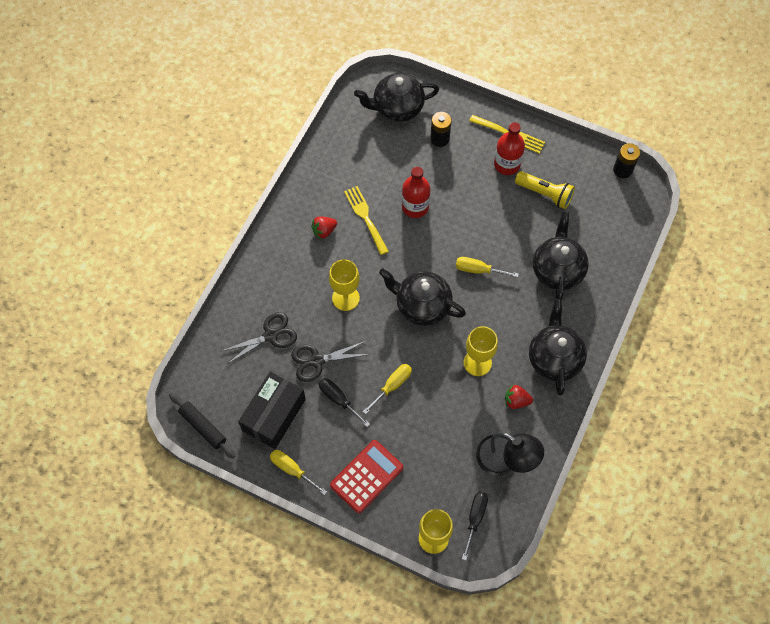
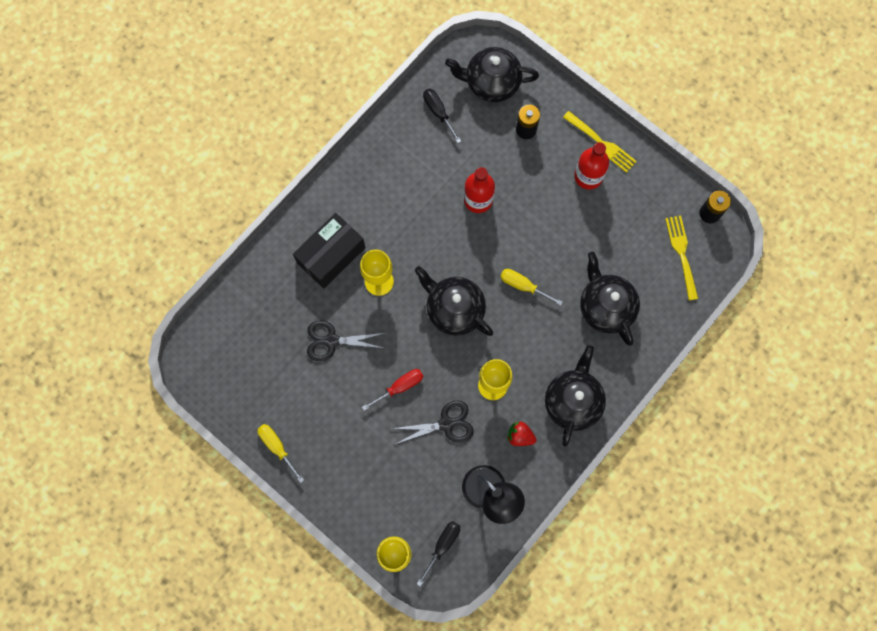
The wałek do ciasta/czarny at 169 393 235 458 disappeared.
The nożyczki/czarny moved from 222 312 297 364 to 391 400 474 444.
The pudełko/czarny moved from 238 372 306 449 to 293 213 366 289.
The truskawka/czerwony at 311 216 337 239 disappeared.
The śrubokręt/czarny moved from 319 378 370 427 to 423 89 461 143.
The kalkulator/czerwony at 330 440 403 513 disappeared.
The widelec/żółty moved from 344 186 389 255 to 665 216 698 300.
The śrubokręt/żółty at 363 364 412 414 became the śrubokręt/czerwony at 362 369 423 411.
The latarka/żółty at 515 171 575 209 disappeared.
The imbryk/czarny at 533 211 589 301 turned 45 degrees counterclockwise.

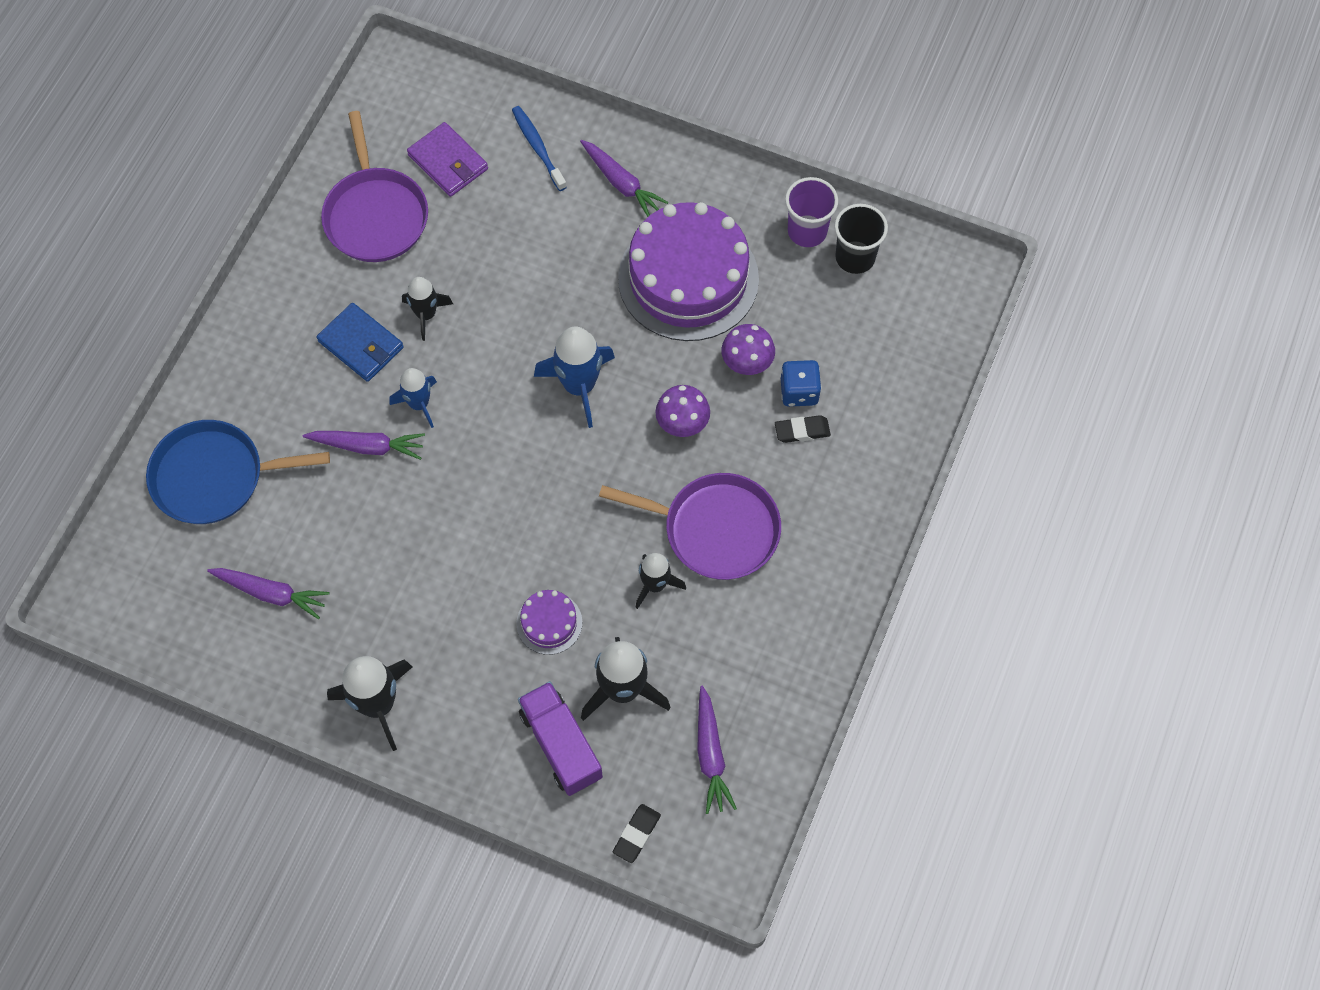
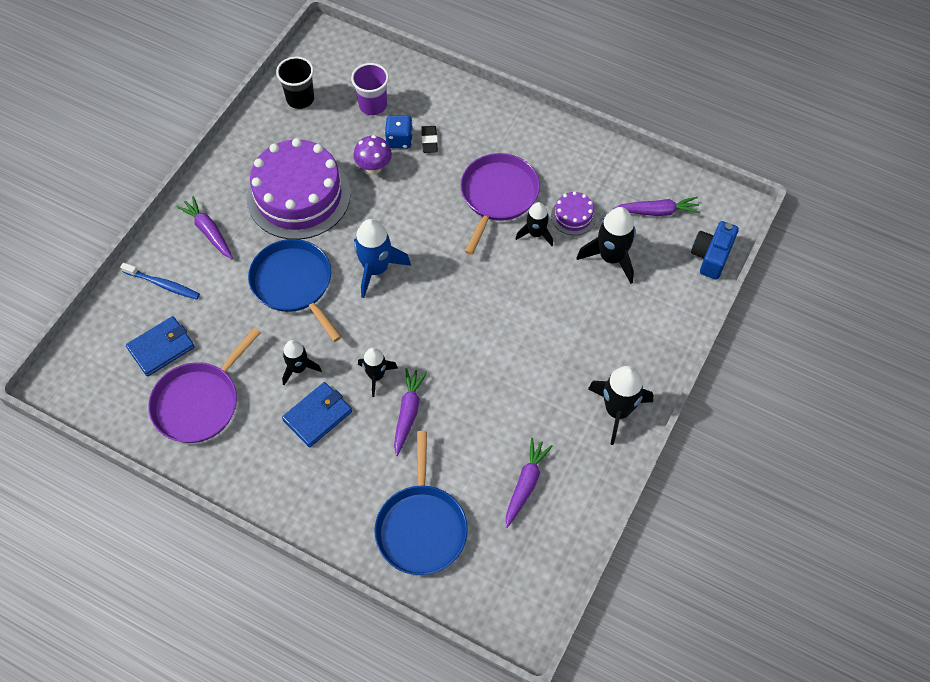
The patelnia/fioletowy at 321 111 428 262 turned 135 degrees clockwise.
The rakieta/niebieski at 390 368 437 428 became the rakieta/czarny at 358 348 398 397.
The portfel/fioletowy at 407 122 488 197 became the portfel/niebieski at 126 316 195 377.
The szczoteczka do zębów/niebieski at 512 106 567 191 turned 135 degrees counterclockwise.
The tort/fioletowy moved from 516 590 582 655 to 551 191 596 235.
The ciężarówka/fioletowy at 518 681 603 796 disappeared.
The marchewka/fioletowy at 580 140 668 217 turned 90 degrees counterclockwise.
The gumka do mazania/czarny at 613 804 661 863 was replaced by the aparat fotograficzny/niebieski at 691 221 739 280.
The grzyb/fioletowy at 656 385 710 437 disappeared.
The szklanka/fioletowy moved from 785 177 838 247 to 351 63 389 115.
The patelnia/niebieski at 248 239 342 342 appeared.

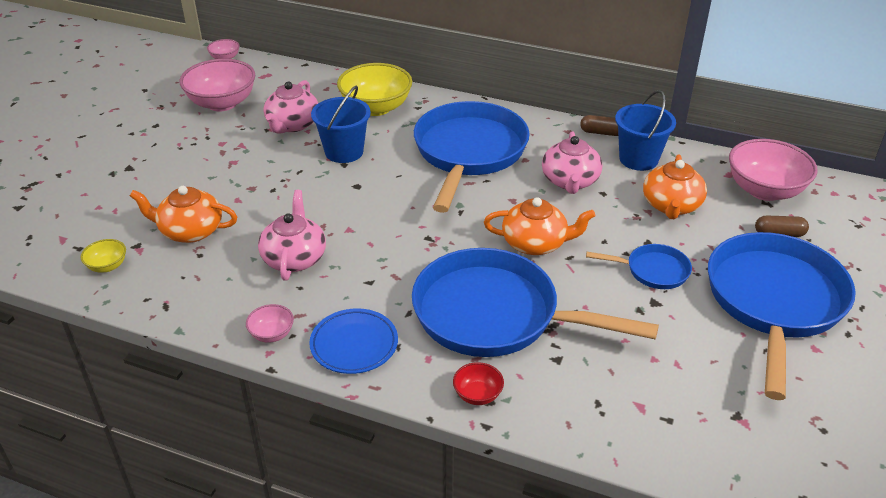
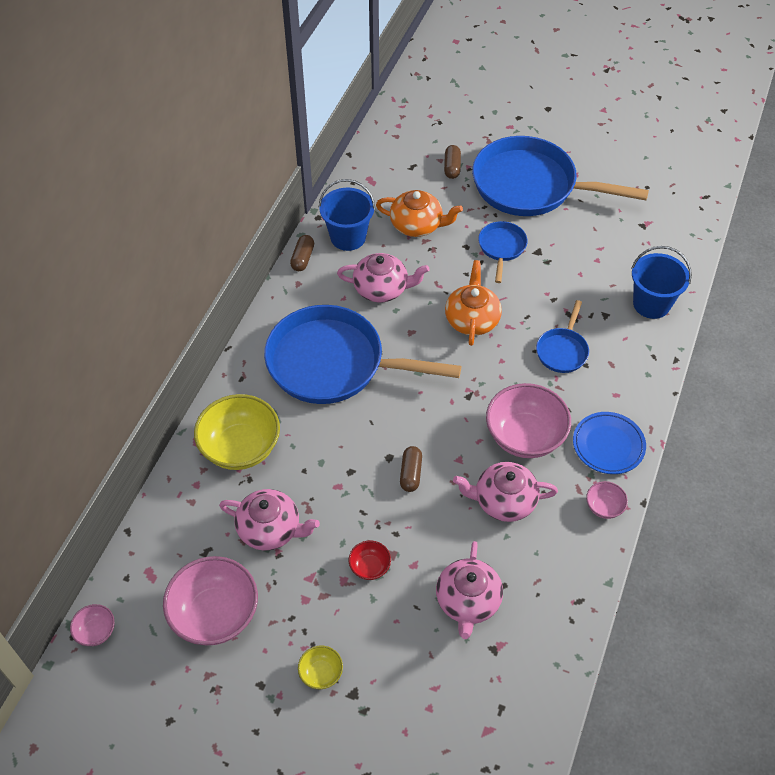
The miska/żółty moved from 81 239 126 273 to 298 646 343 689.
The imbryk/pomarańczowy at 130 186 237 243 became the imbryk/różowy at 436 541 503 639.
The wiadro/niebieski moved from 311 86 371 163 to 631 246 692 319.
The patelnia/niebieski at 412 248 659 357 changed to 0.46 times the size.
The miska/czerwony moved from 453 362 504 405 to 349 541 391 580.
The miska/różowy moved from 729 139 818 201 to 486 383 571 458.
The kapsułka/brązowy at 400 446 422 492 appeared.

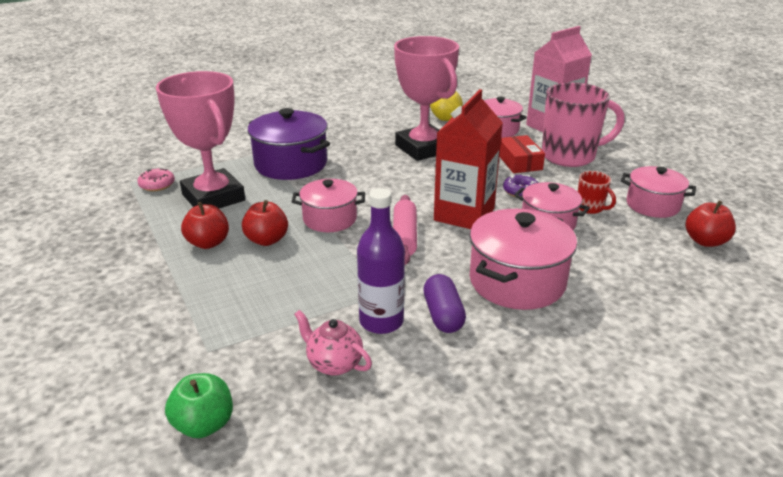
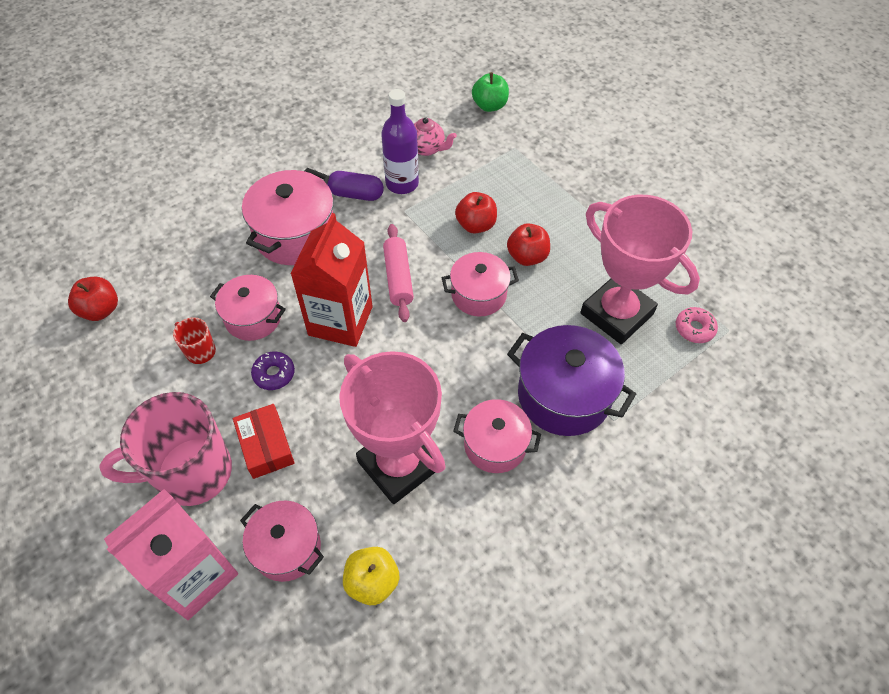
The jabłko/czerwony moved from 181 202 229 249 to 455 192 497 234.
The kapsułka/fioletowy at 423 274 466 333 turned 60 degrees counterclockwise.
The garnek/różowy moved from 621 166 696 218 to 453 399 541 473.

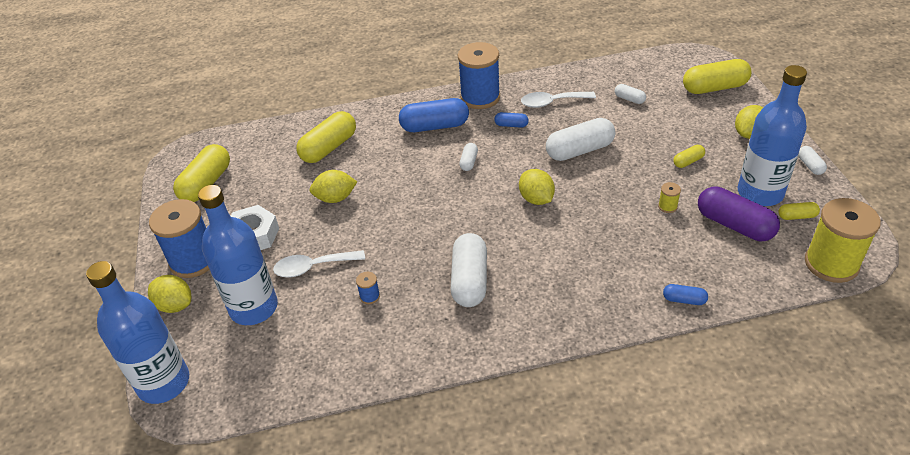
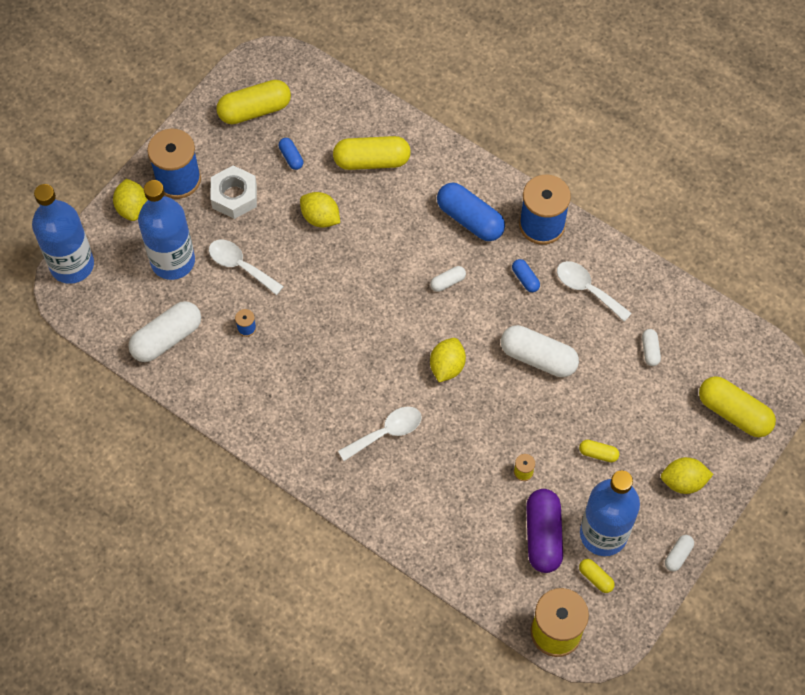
The kapsułka/biały moved from 451 233 487 307 to 128 301 201 362.
The kapsułka/niebieski moved from 663 284 708 305 to 279 138 303 170.
The łyżka/biały at 338 407 422 461 appeared.

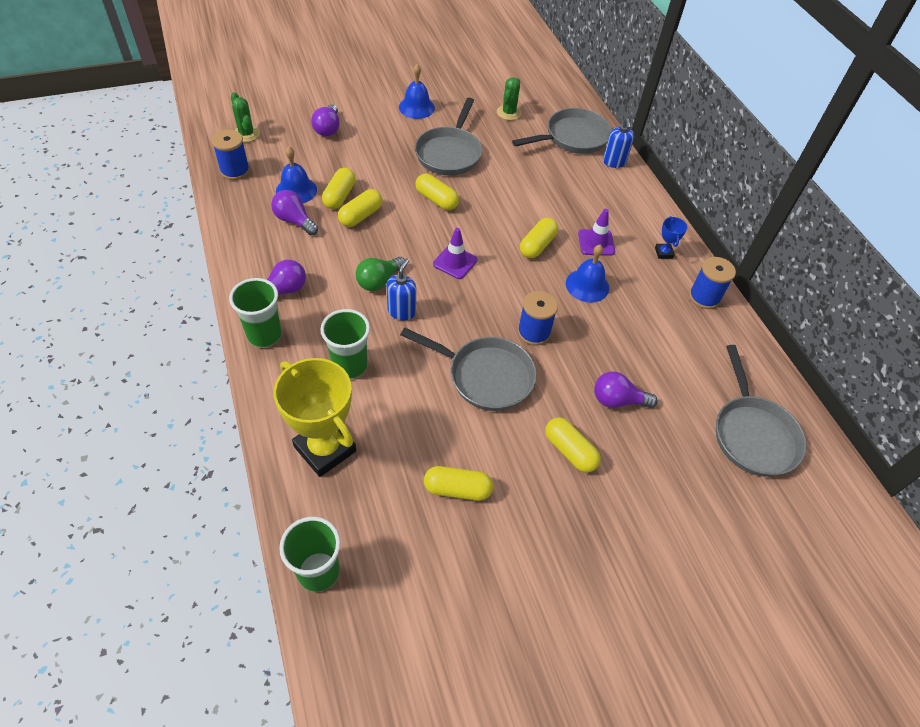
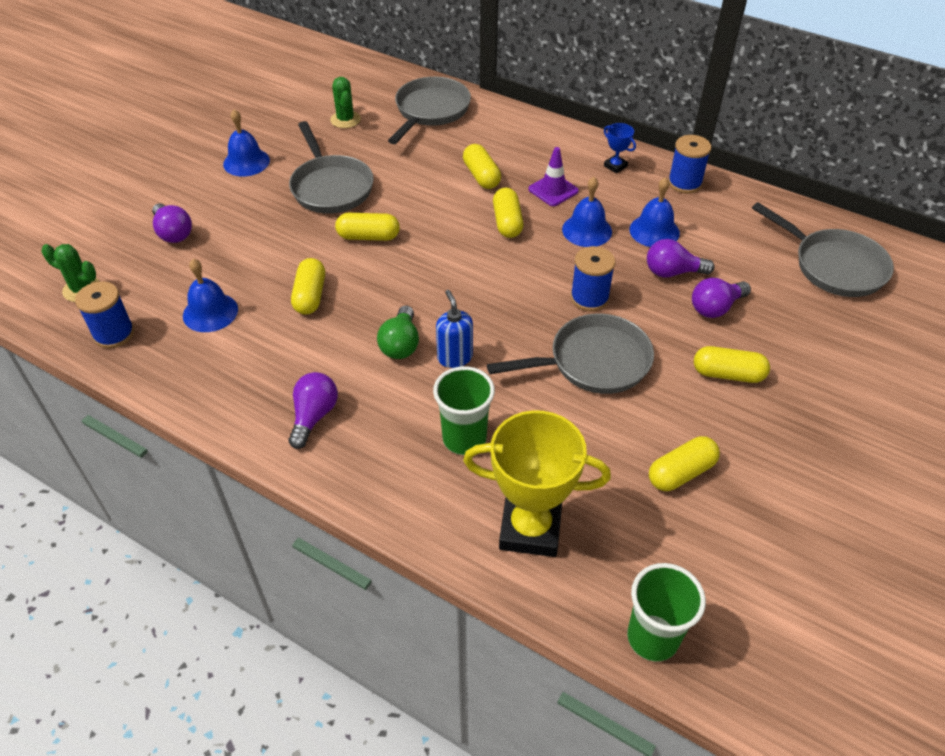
The szklanka/zielony at 229 278 282 348 disappeared.
The żarówka/fioletowy moved from 271 190 318 235 to 647 239 715 278.
The kapsułka/żółty moved from 322 168 356 209 to 463 144 501 189.
The pachołek/fioletowy at 433 228 477 279 disappeared.
The dozownik mydła/niebieski at 603 118 634 168 disappeared.
The dzwonek/niebieski at 629 177 680 247 appeared.

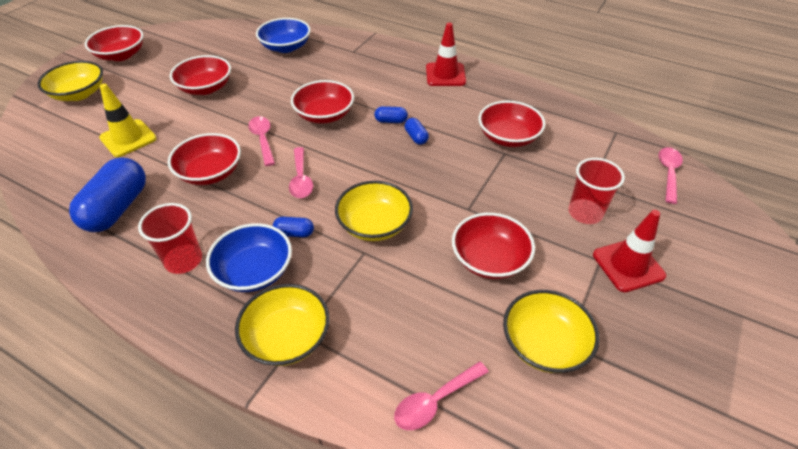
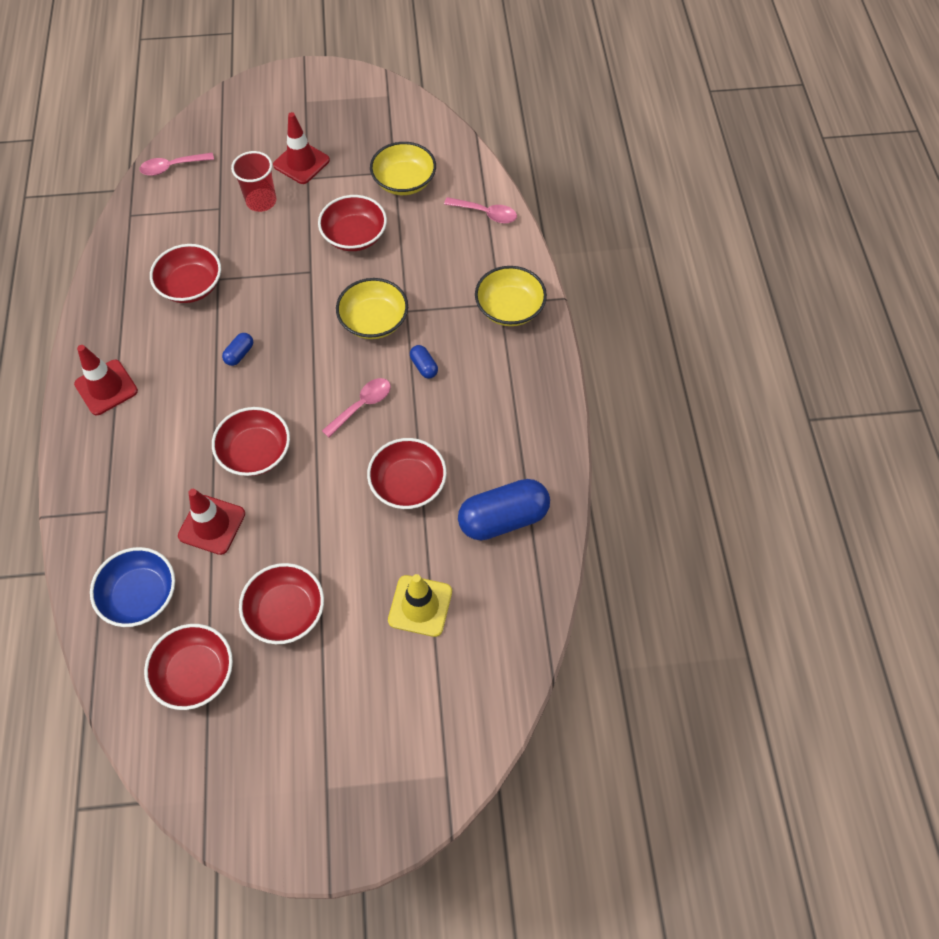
The miska/żółty at 37 61 103 101 disappeared.
The miska/czerwony moved from 85 25 143 61 to 144 624 233 710.
The szklanka/czerwony at 138 203 202 274 disappeared.
The miska/niebieski at 206 223 292 292 disappeared.
The łyżka/różowy at 248 116 275 166 disappeared.
The kapsułka/niebieski at 374 106 408 123 disappeared.
The pachołek/czerwony at 178 489 245 555 appeared.

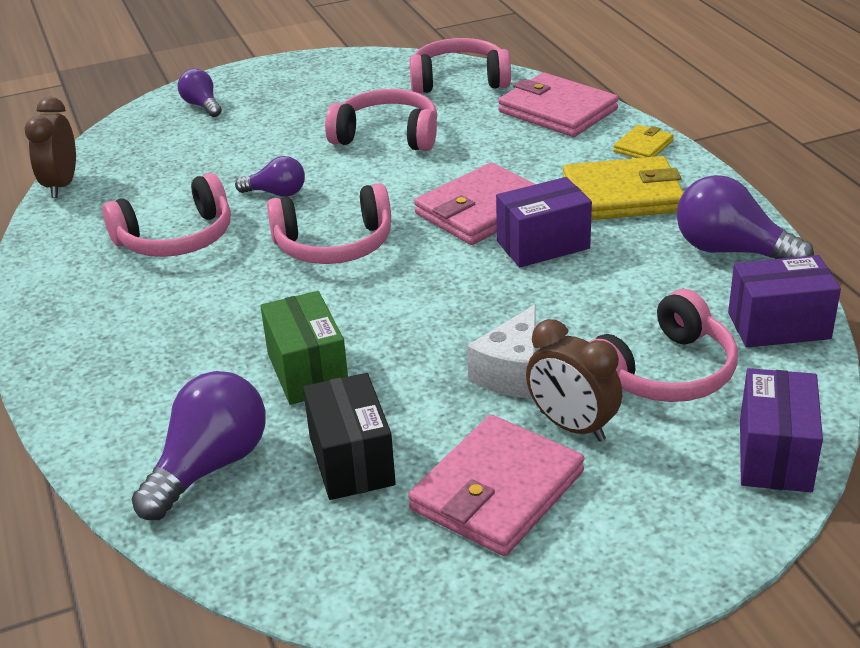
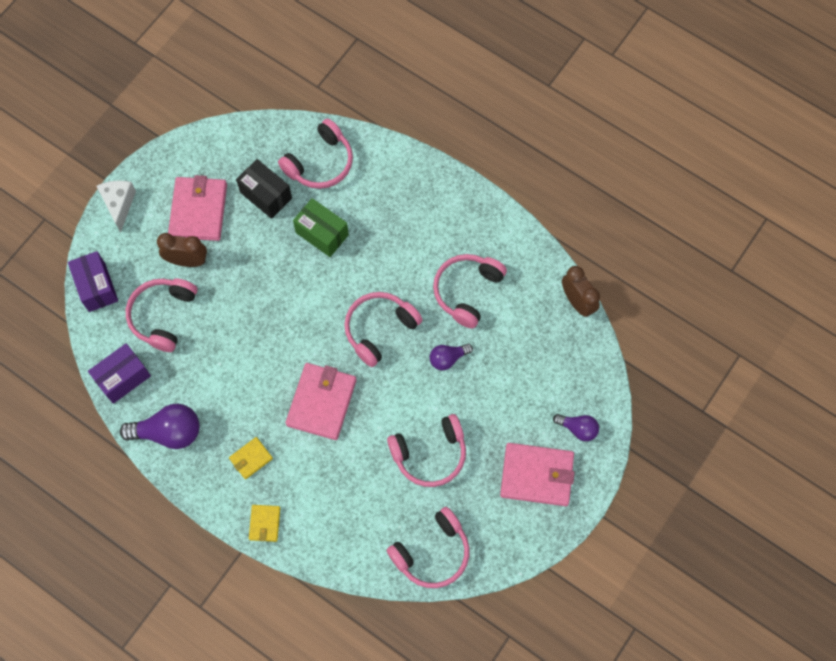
The żarówka/fioletowy at 131 371 265 520 was replaced by the słuchawki/różowy at 278 119 353 189.
The ser/biały moved from 467 304 536 398 to 96 181 136 232.
The pudełko/fioletowy at 496 177 592 267 disappeared.
The portfel/różowy moved from 498 73 619 137 to 500 443 575 506.
The portfel/żółty at 563 156 684 220 changed to 0.51 times the size.

